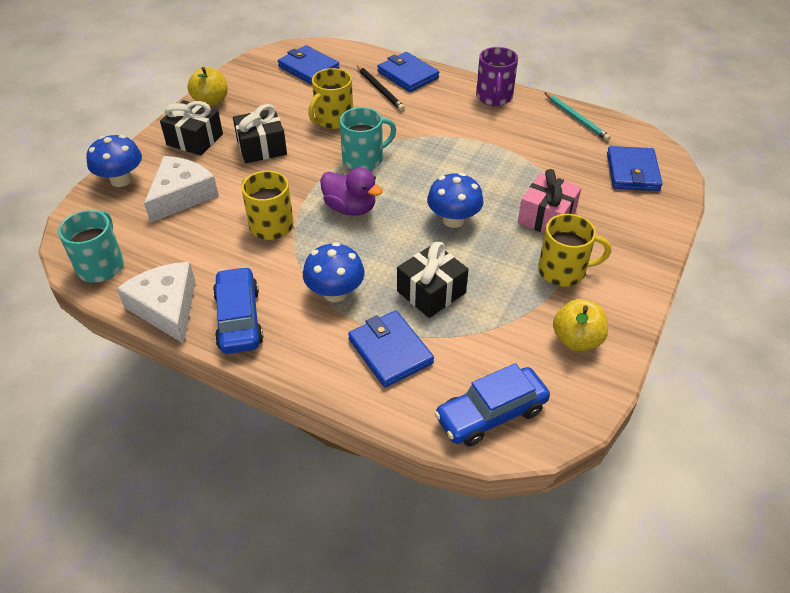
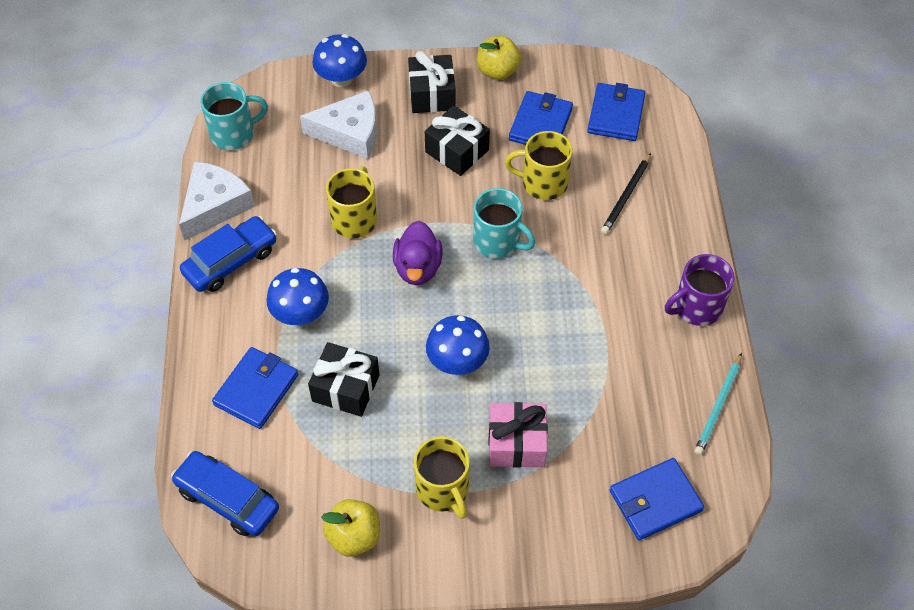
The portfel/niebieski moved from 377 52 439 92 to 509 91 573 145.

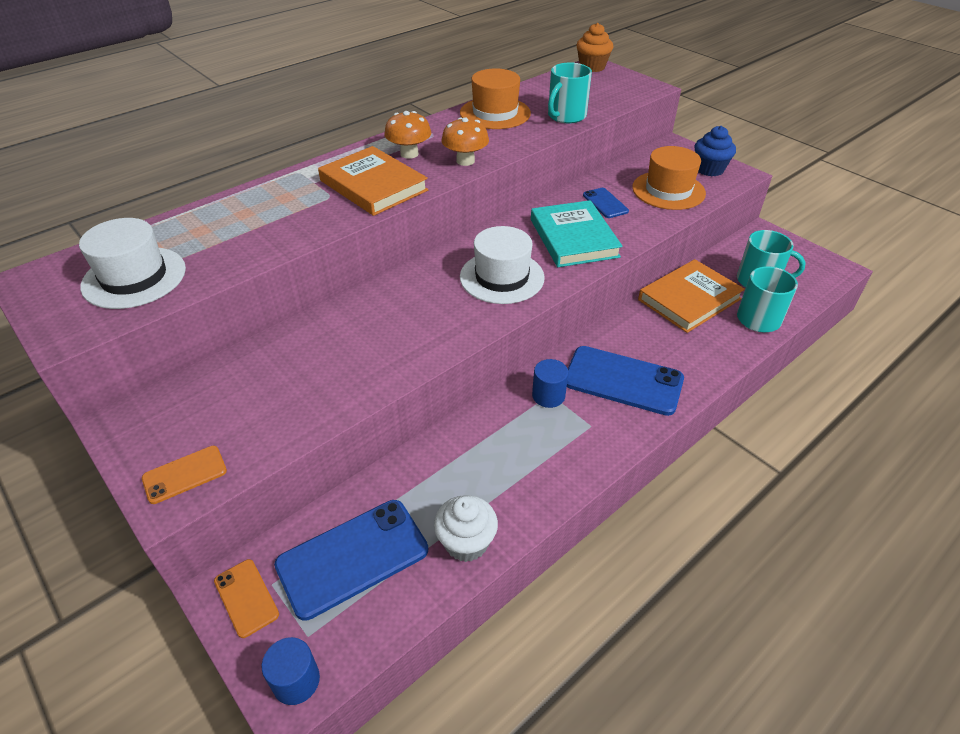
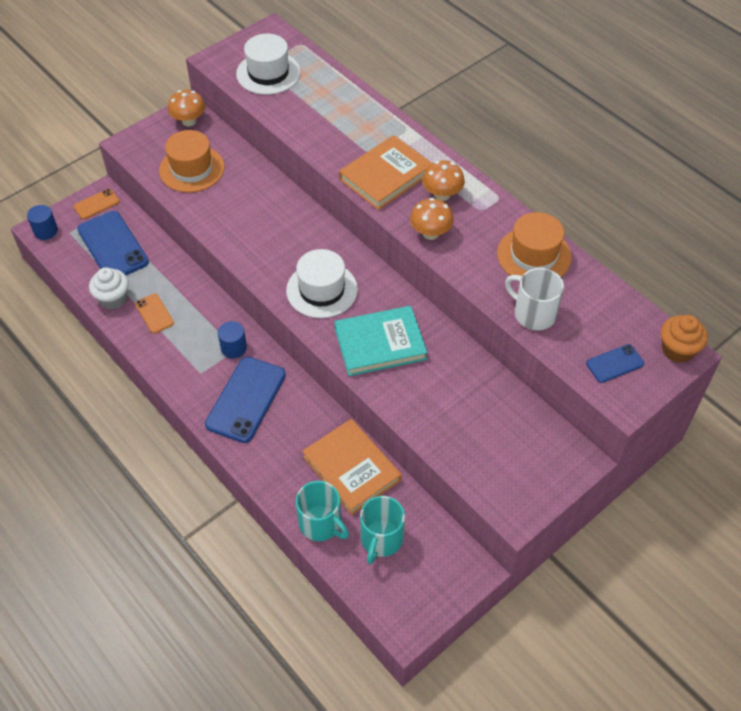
The telefon/pomarańczowy moved from 142 446 227 504 to 135 293 174 334.
The kubek/turkusowy at 548 62 592 123 became the kubek/biały at 505 268 564 330.
The telefon/niebieski moved from 583 188 629 218 to 586 344 644 383.
The kapelusz/pomarańczowy moved from 632 146 706 210 to 159 130 225 193.
The muffinka/niebieski at 695 126 736 176 disappeared.
The grzyb/pomarańczowy at 168 90 205 126 appeared.

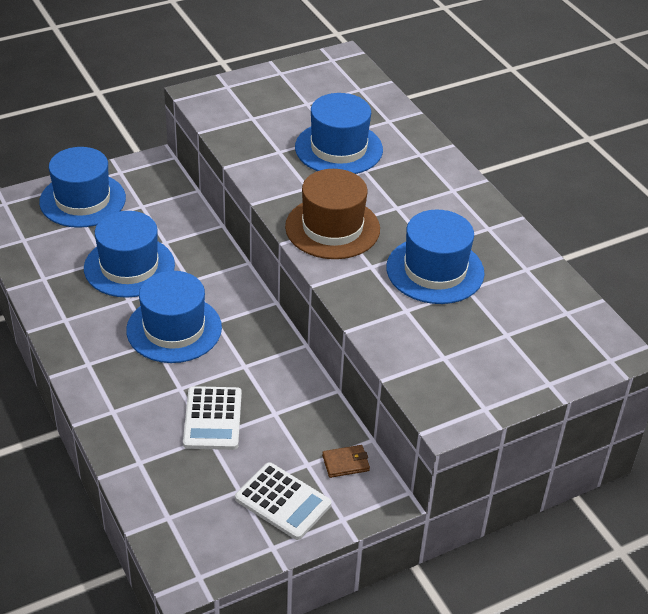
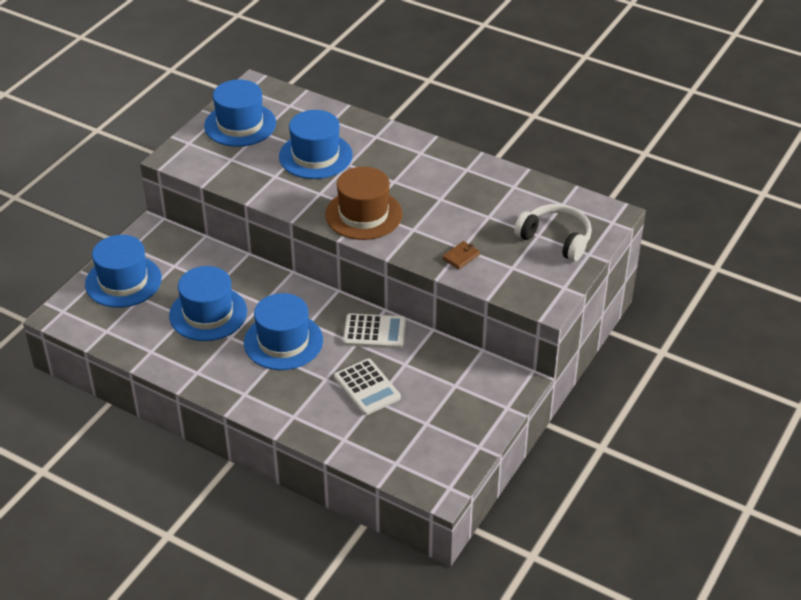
The kalkulator/biały moved from 235 462 331 540 to 343 313 406 349.
The portfel/brązowy moved from 322 445 370 478 to 442 241 480 270.
The kapelusz/niebieski moved from 386 210 485 304 to 204 79 276 147.
The słuchawki/biały at 514 204 592 261 appeared.

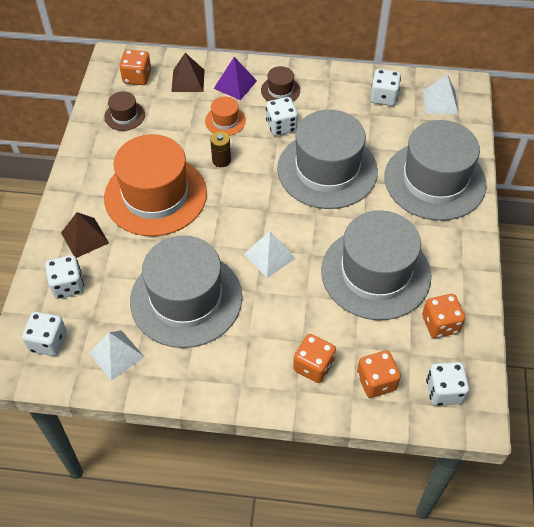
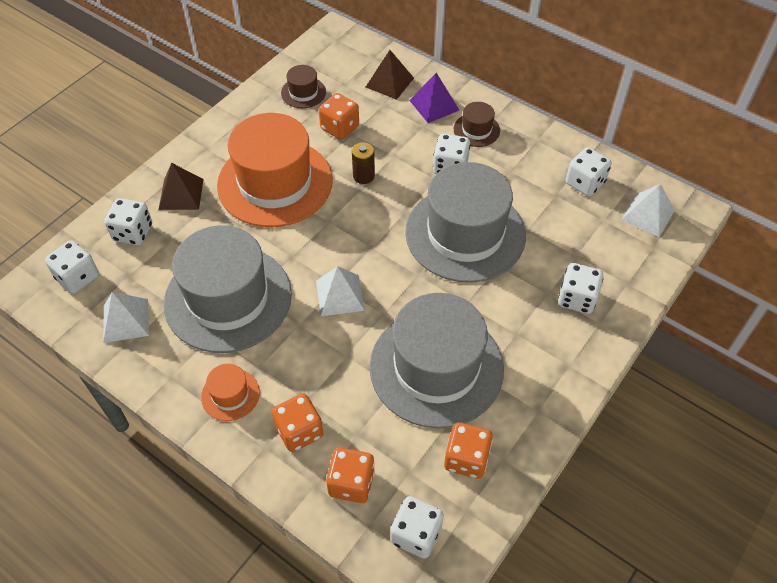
The kostka do gry/pomarańczowy moved from 119 50 151 85 to 319 93 359 140.
The kapelusz/pomarańczowy moved from 205 97 246 136 to 201 364 260 421.
The kapelusz/szary at 384 120 486 221 was replaced by the kostka do gry/biały at 558 263 603 314.

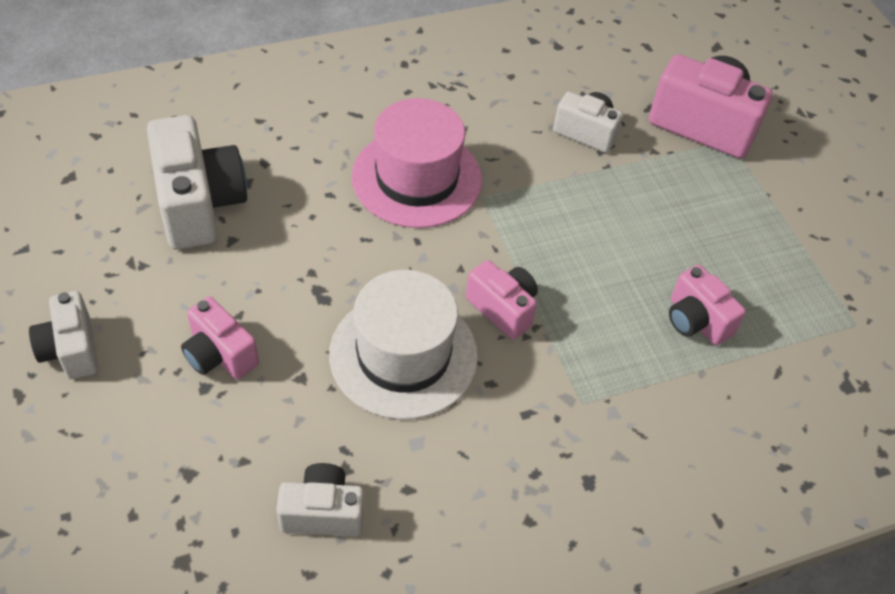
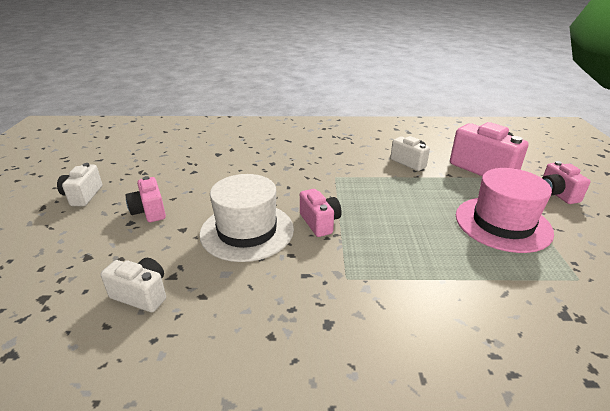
The aparat fotograficzny/biały at 147 115 247 250 disappeared.
The kapelusz/różowy moved from 351 98 482 228 to 456 168 554 253.
The aparat fotograficzny/różowy moved from 669 265 746 345 to 542 161 591 204.

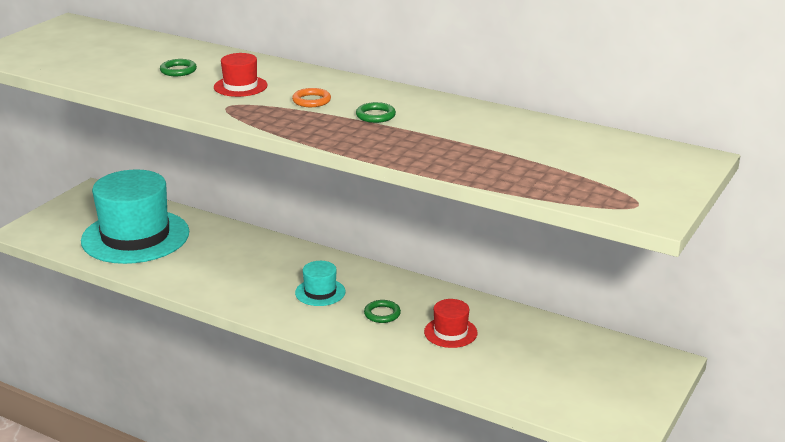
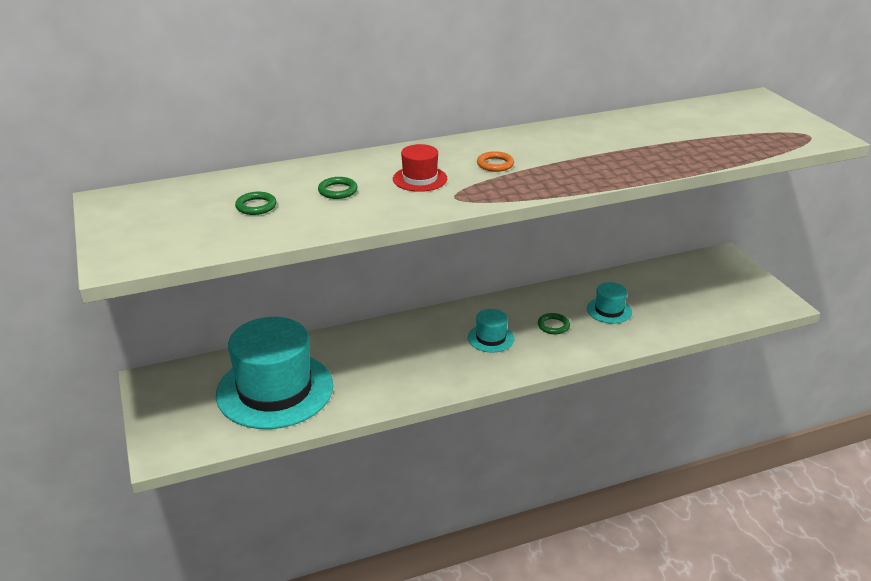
The pierścień/zielony moved from 356 102 396 123 to 235 192 277 215.
The kapelusz/czerwony at 424 299 477 348 became the kapelusz/turkusowy at 587 282 632 324.

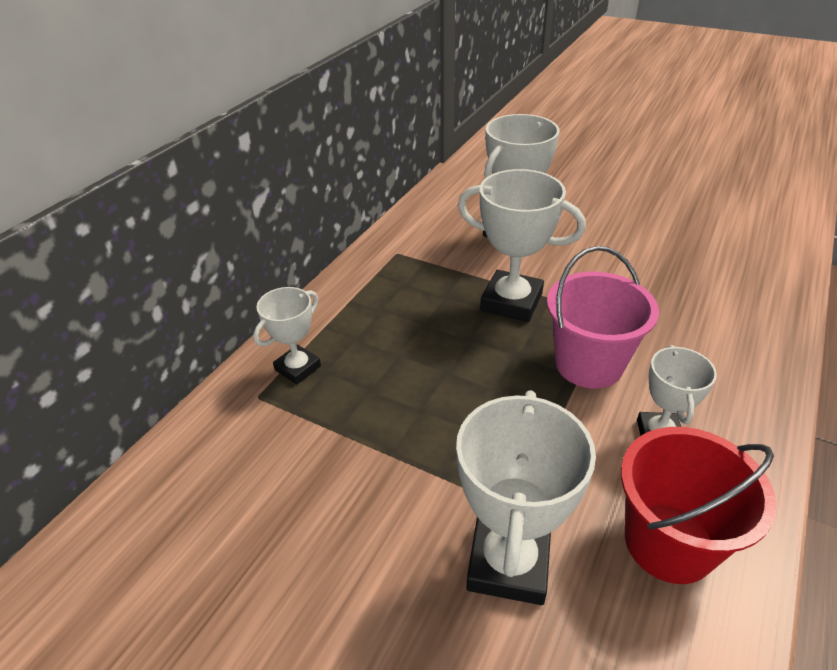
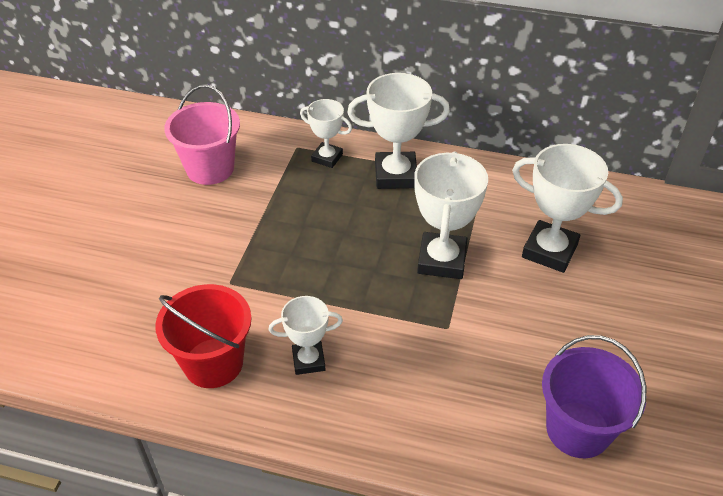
The puchar/biały moved from 456 390 596 605 to 347 73 450 189.
The wiadro/różowy moved from 547 246 659 389 to 164 85 240 185.
The wiadro/fioletowy at 542 335 647 458 appeared.

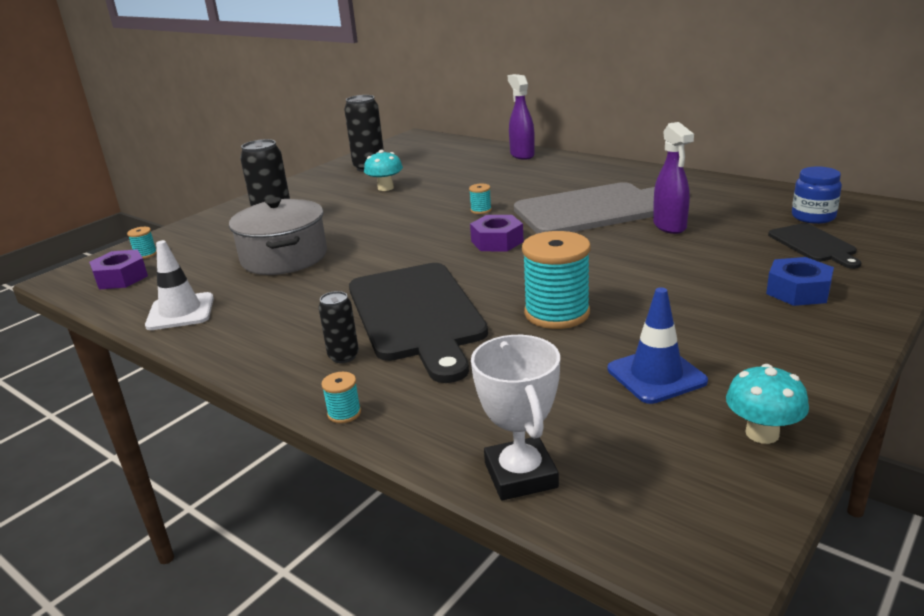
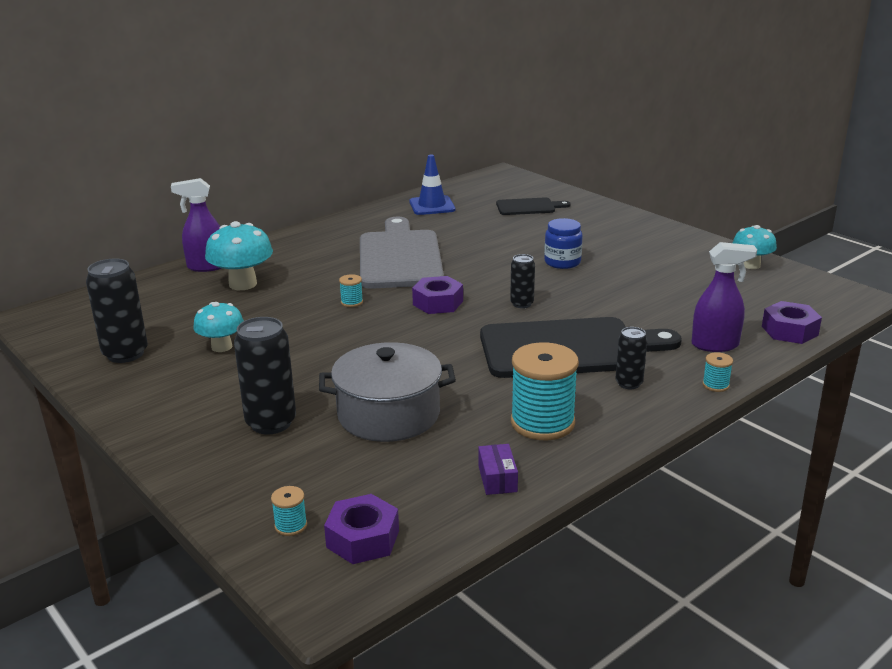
The pachołek/biały at 145 240 214 330 was replaced by the pudełko/fioletowy at 478 444 518 495.
The puchar/biały at 471 335 560 501 was replaced by the nakrętka/fioletowy at 762 301 822 344.
The szpulka/turkusowy moved from 522 231 591 329 to 511 342 579 440.
The pachołek/niebieski moved from 608 287 708 404 to 409 155 455 215.
The spryskiwacz/fioletowy moved from 653 122 694 234 to 691 242 757 352.
The nakrętka/niebieski at 766 257 834 306 disappeared.
The słoik/niebieski moved from 792 166 842 224 to 544 218 583 269.
The grzyb/turkusowy at 205 221 273 290 appeared.
The puszka/czarny at 510 254 535 308 appeared.

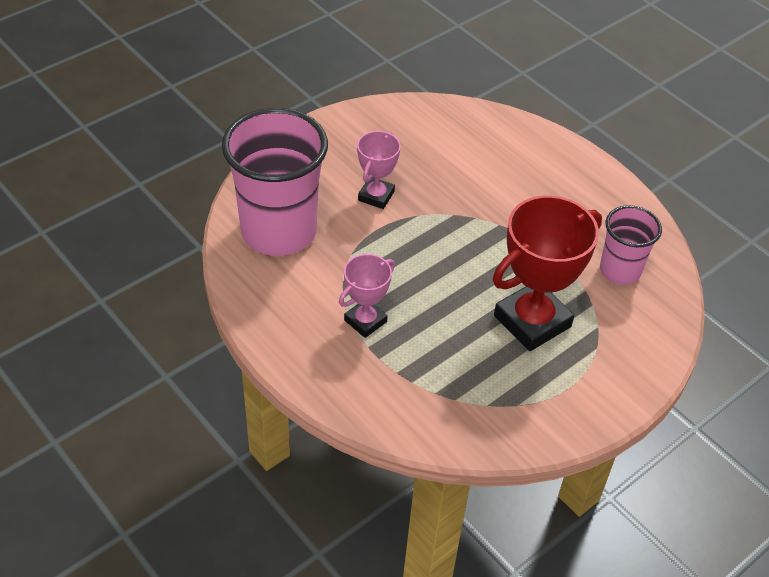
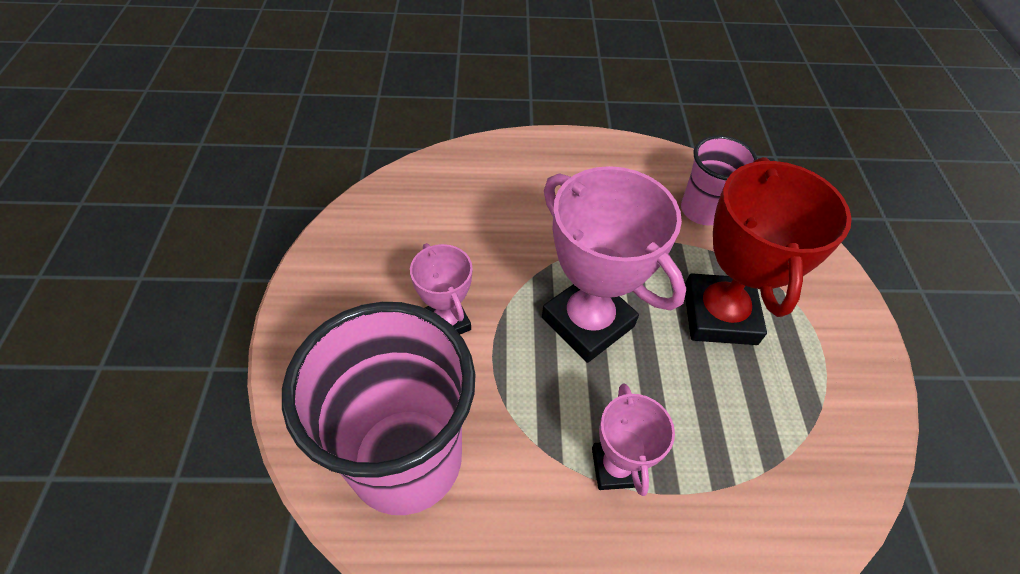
The puchar/różowy at 542 166 686 363 appeared.

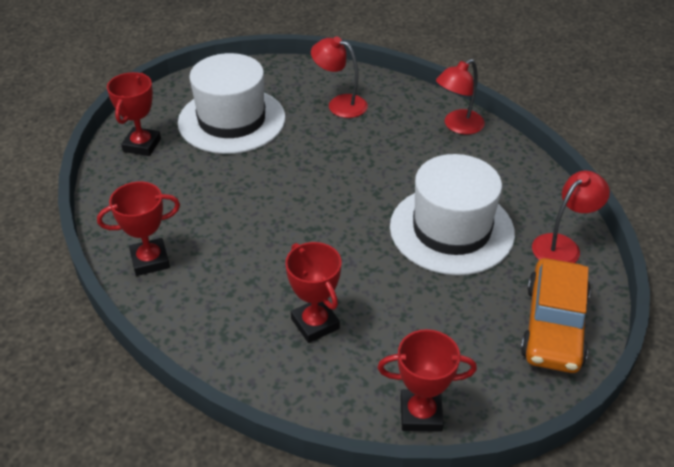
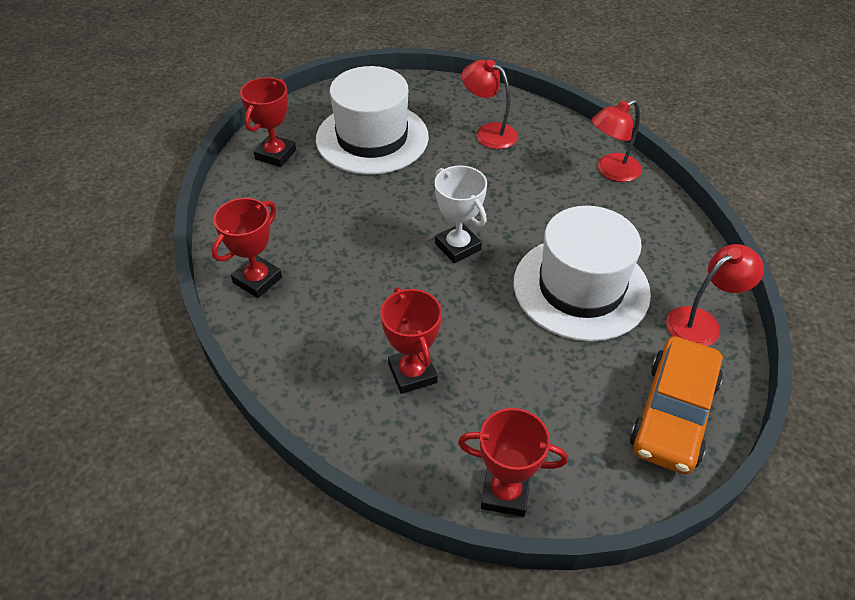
The puchar/czerwony at 97 182 180 276 turned 45 degrees counterclockwise.
The puchar/biały at 435 166 487 263 appeared.

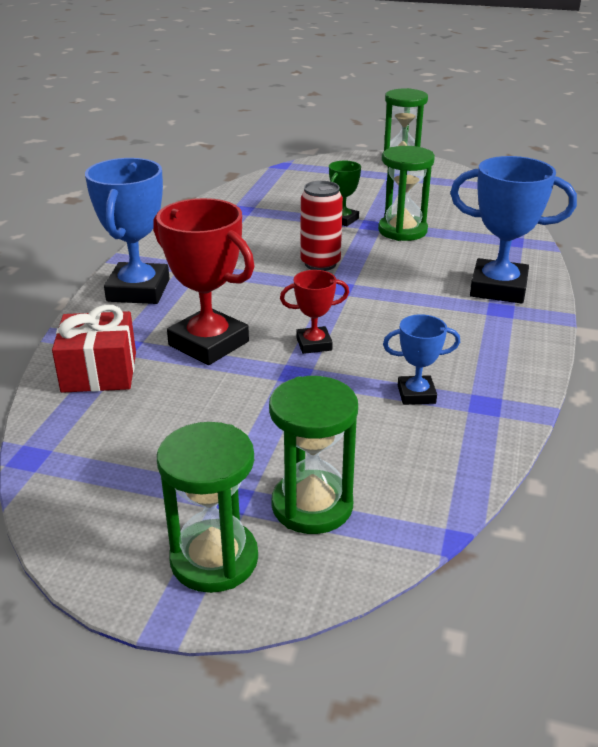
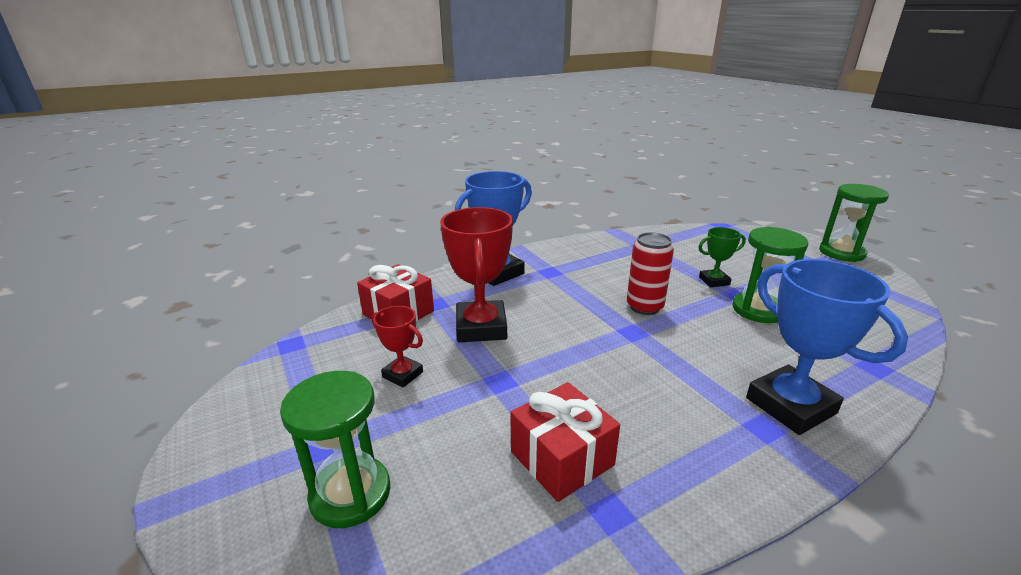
The klepsydra/zielony at 157 422 258 593 disappeared.
The puchar/czerwony moved from 280 270 349 354 to 372 306 423 387.
The puchar/niebieski at 383 314 460 405 was replaced by the prezent/czerwony at 510 382 620 502.

